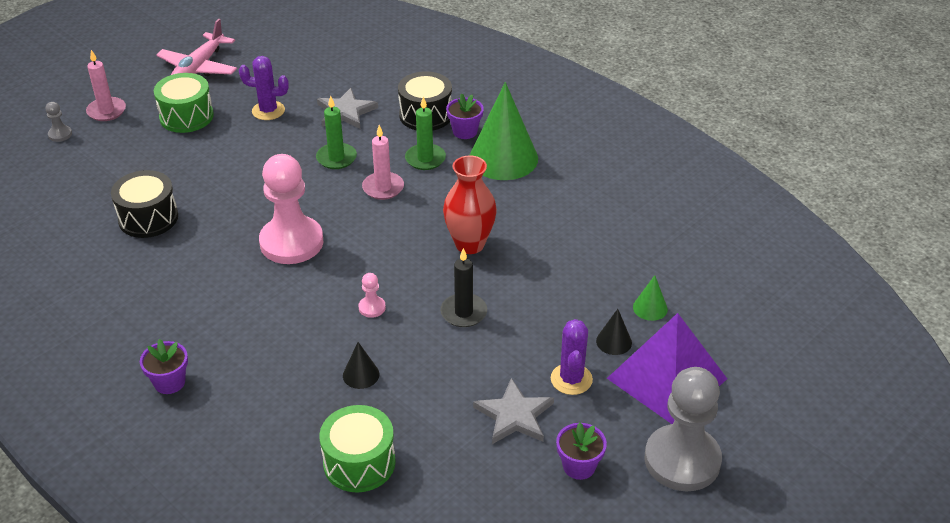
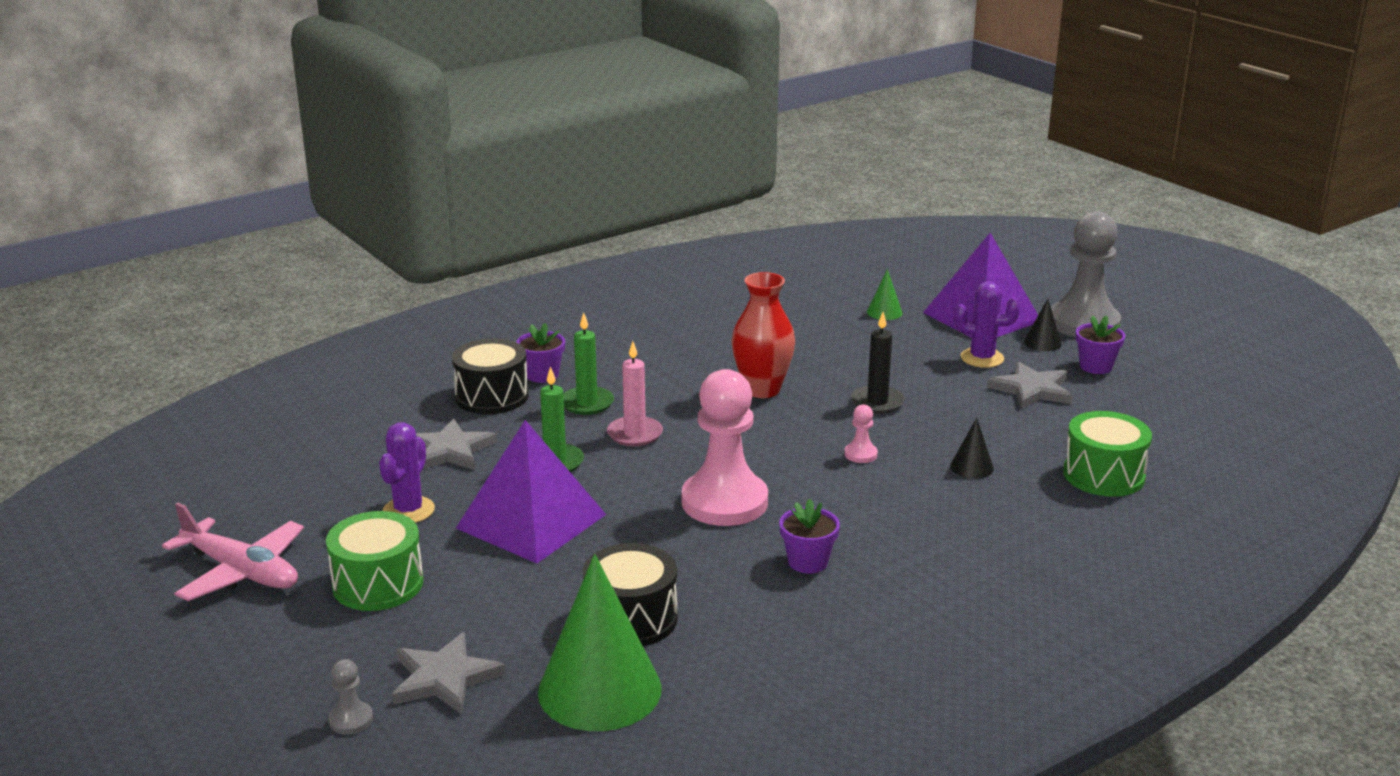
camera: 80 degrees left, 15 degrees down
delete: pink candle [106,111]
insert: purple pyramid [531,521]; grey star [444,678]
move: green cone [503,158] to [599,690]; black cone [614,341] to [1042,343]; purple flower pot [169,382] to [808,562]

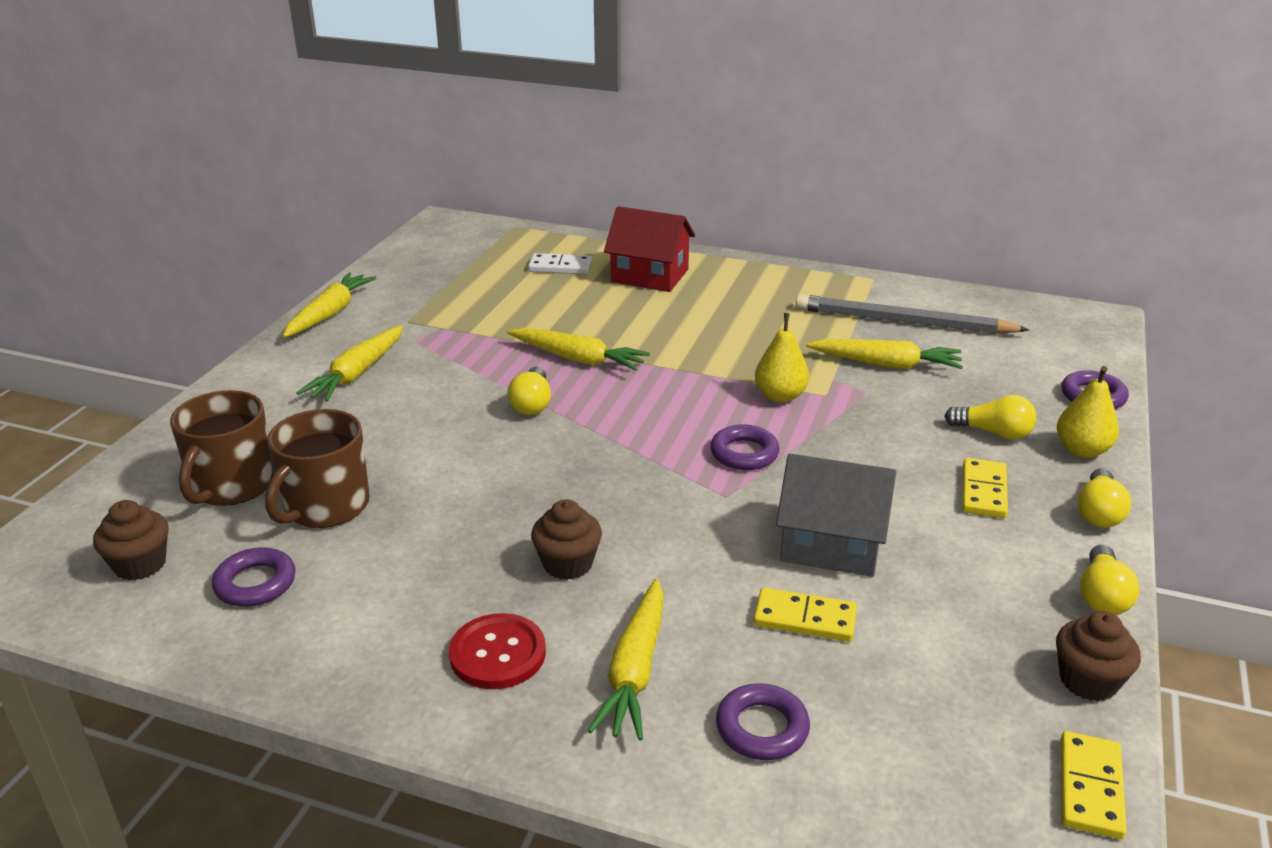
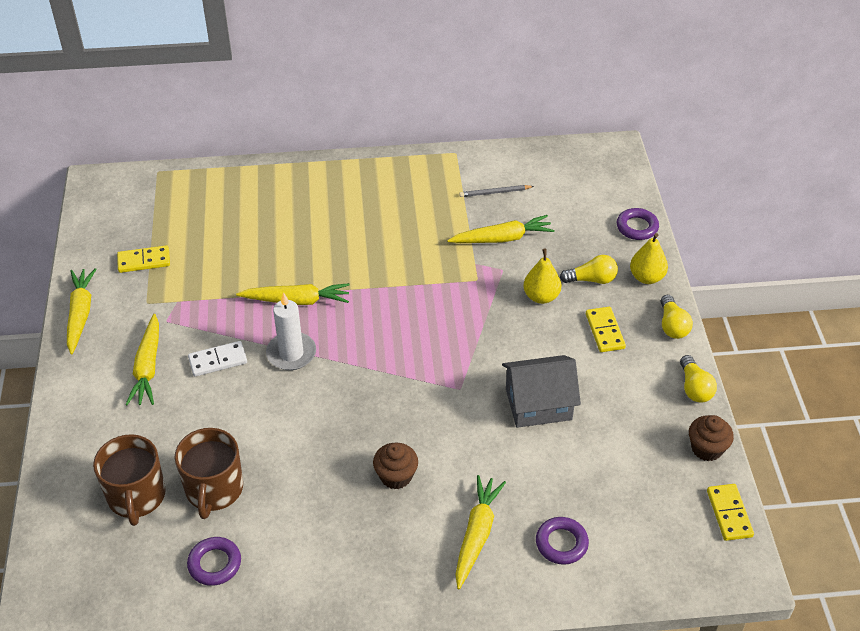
camera: 25 degrees left, 15 degrees up
delete: red house [650,276]; purple ring [744,453]; brown cupcake [140,564]; red button [498,654]
move: white domino [560,267] to [218,361]; yellow pear [780,396] to [541,296]; yellow domino [805,618] to [144,261]
replace: yellow light bulb [532,404] to white candle [291,353]
rotate: yellow carrot [635,670] = [477,534] 150 degrees counterclockwise
resize: grey pencil [903,322] = [495,192] x0.46

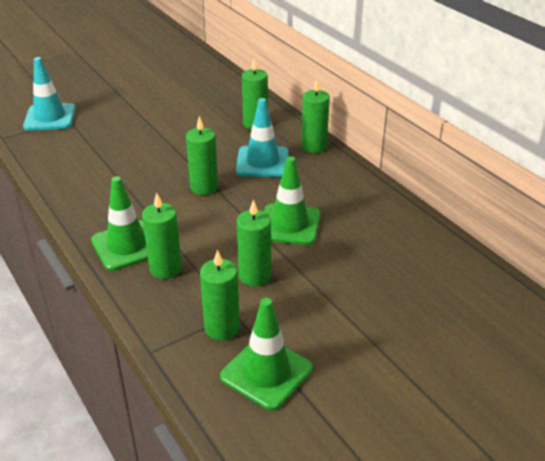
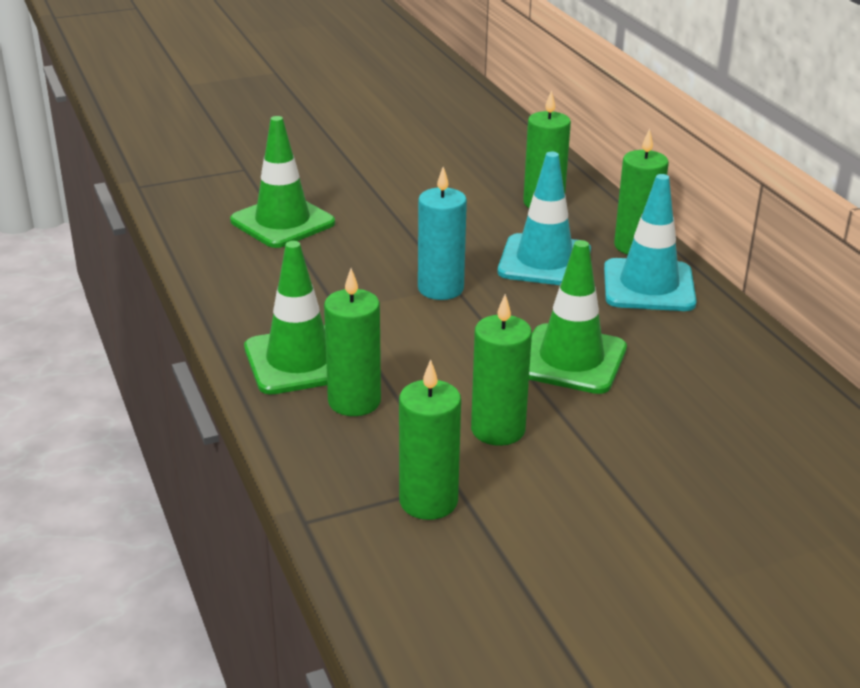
camera: 10 degrees right, 5 degrees down
move: turquoise traffic cone [50,117] to [648,286]; green traffic cone [266,372] to [282,222]
recolor: green candle [204,187] to turquoise candle [440,289]

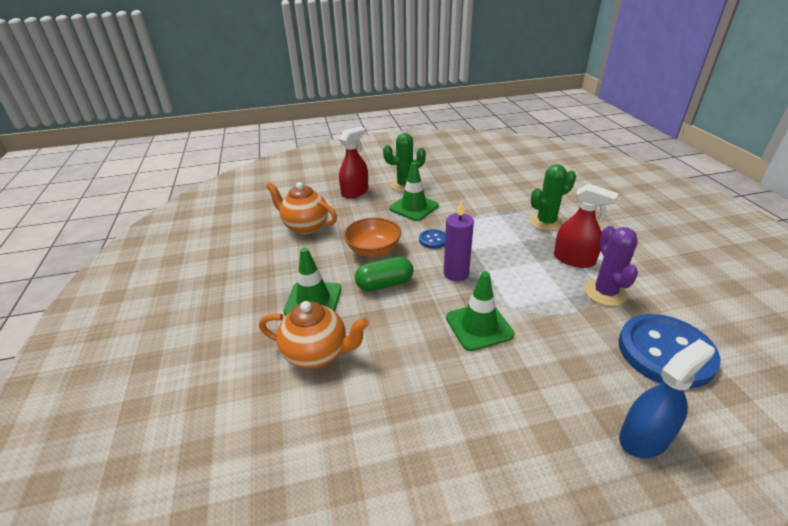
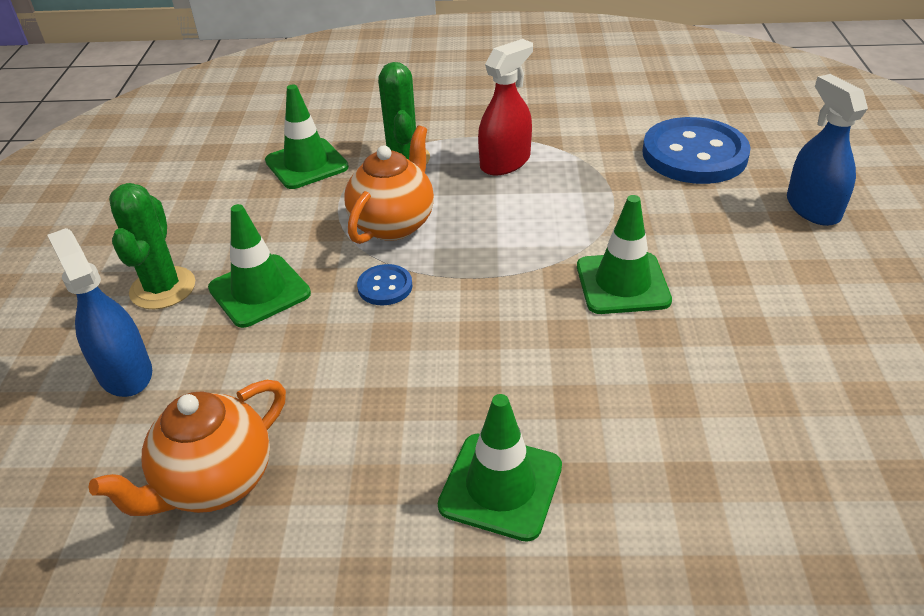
camera: 75 degrees left, 5 degrees up
delete: purple candle [456,273]; orange bowl [373,250]; purple cactus [605,293]; green capsule [384,284]
insert: green traffic cone [306,164]
move: orange teapot [317,353] to [393,224]
recolor: red spray bottle [355,192] to blue spray bottle [125,372]

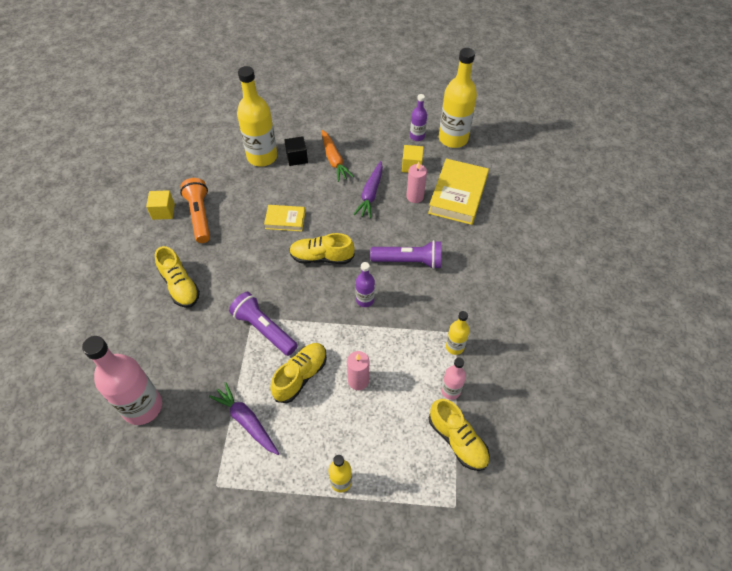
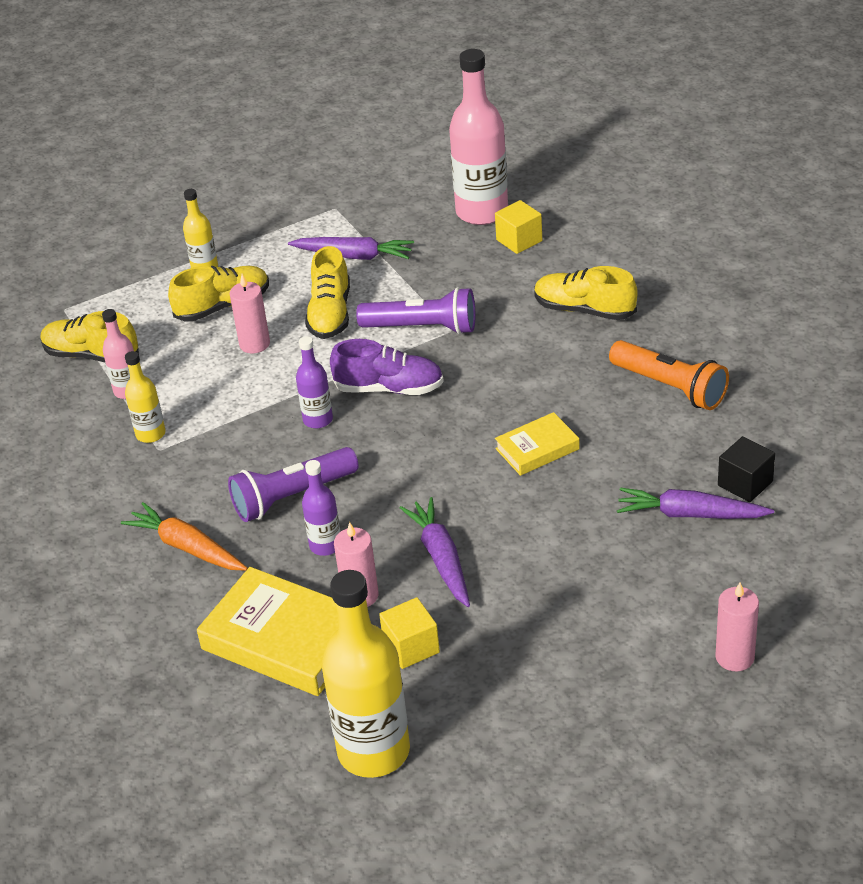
camera: 150 degrees right, 15 degrees down
insert: purple shoe [389,388]; pink candle [734,657]
move: purple bottle [417,136] to [325,545]; orange carrot [334,160] to [187,547]; black cube [297,158] to [745,483]; yellow cube [163,211] to [519,240]; yellow shoe [322,257] to [223,306]
replace: yellow bottle [262,157] to purple carrot [690,514]
rotate: yellow book [457,195] = [284,639] 45 degrees counterclockwise

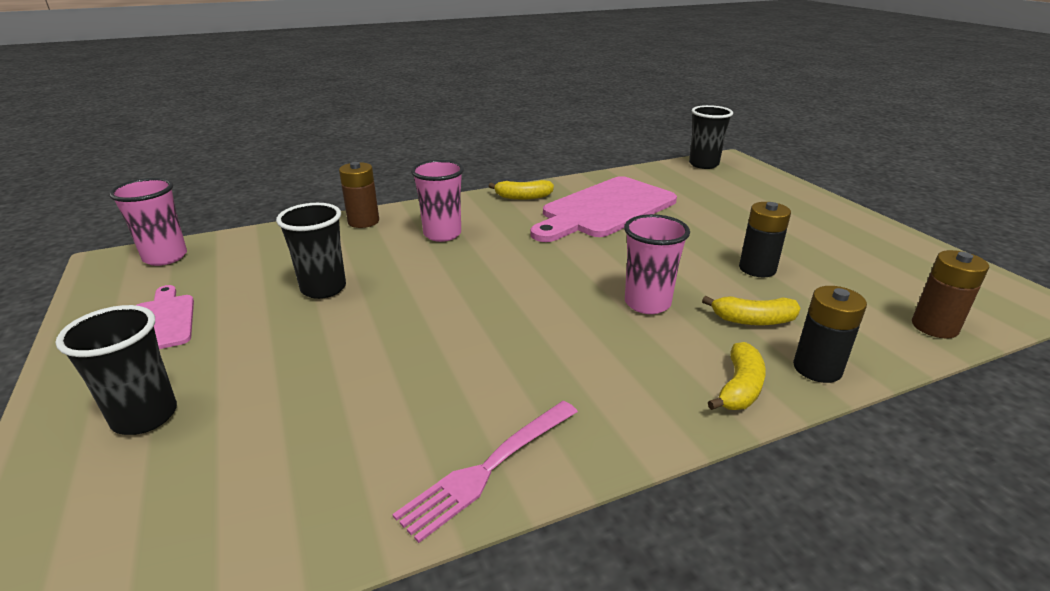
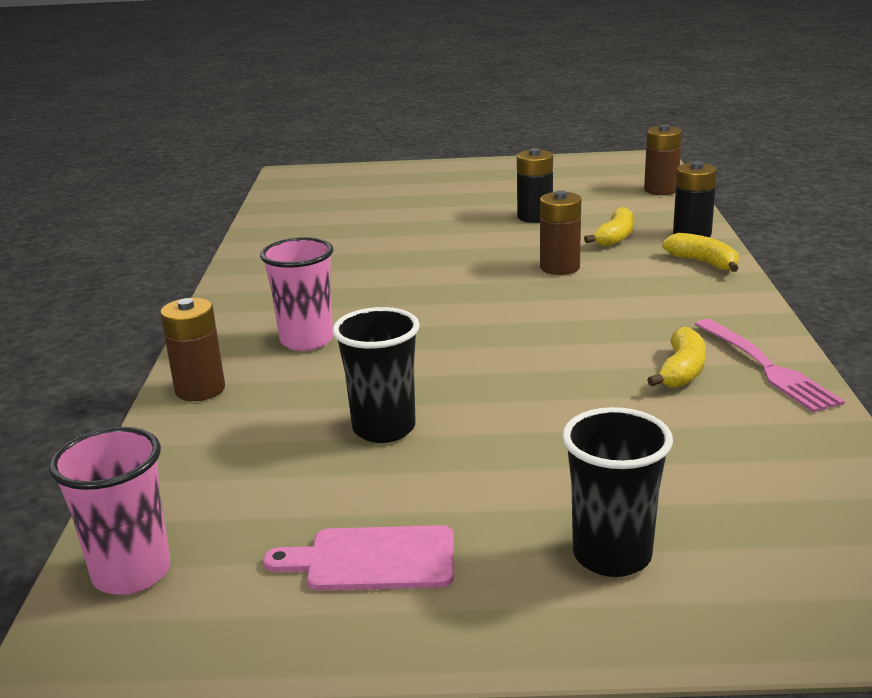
camera: 65 degrees left, 5 degrees down
delete: black cup [703,164]; pink cutting board [605,209]
move: yellow banana [523,197] to [681,371]
replace: pink cup [647,303] to brown battery [559,267]

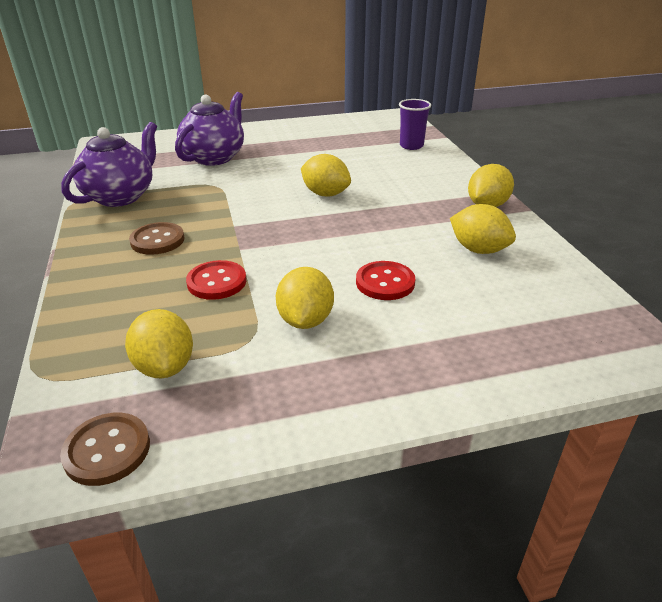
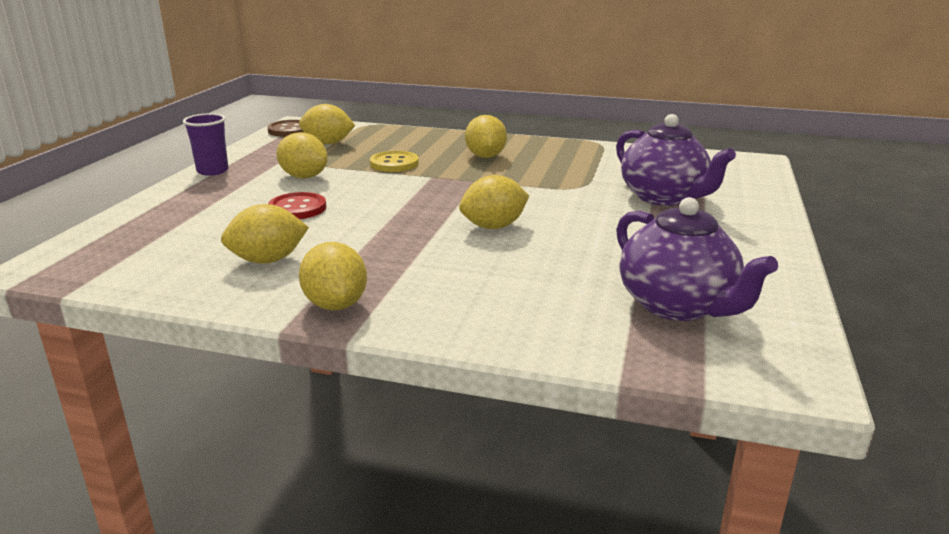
camera: 120 degrees right, 10 degrees down
move: purple cup [411,146] to [212,171]; purple teapot [121,196] to [678,306]
replace: brown button [157,240] to yellow lemon [485,156]
recolor: red button [217,282] to yellow button [394,163]

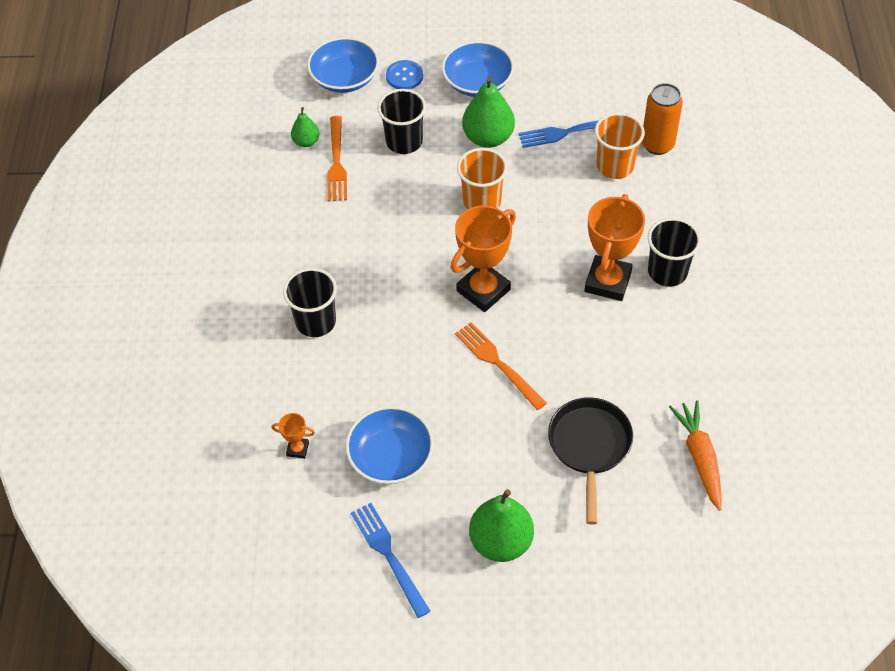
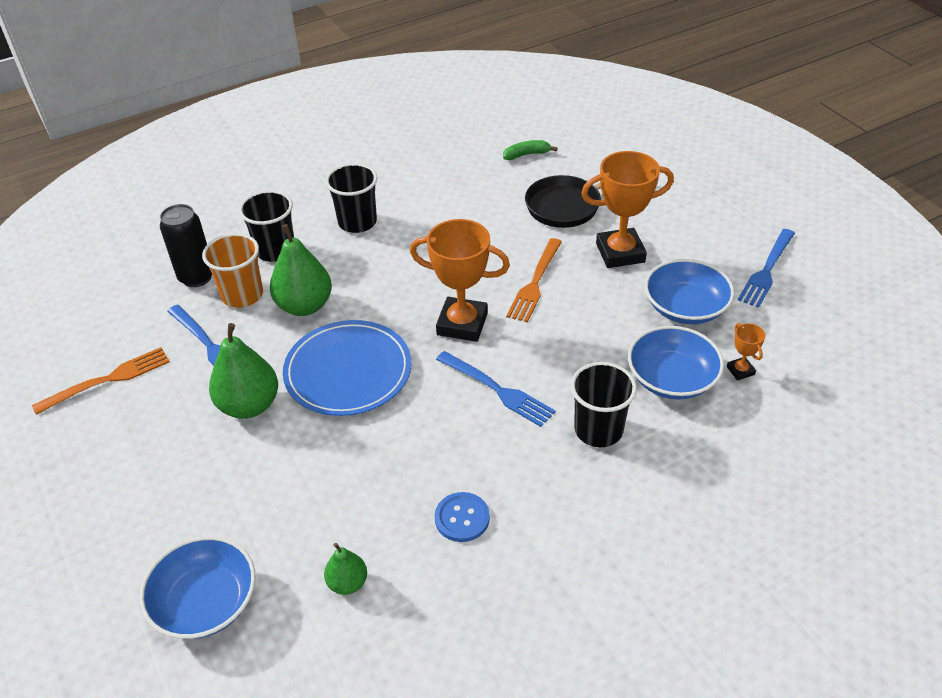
camera: 120 degrees left, 10 degrees down
insert: blue fork [498,390]
move: blue bowl [477,82] to [672,378]; blue button [404,76] to [462,518]; black cup [404,142] to [275,250]; orange fork [336,163] to [108,379]; orange trophy [607,282] to [620,253]; green pear [501,542] to [304,306]
replace: orange cup [482,201] to blue plate [348,371]; orange carrot [699,457] to green banana [526,154]
recolor: orange can [657,144] to black can [196,277]

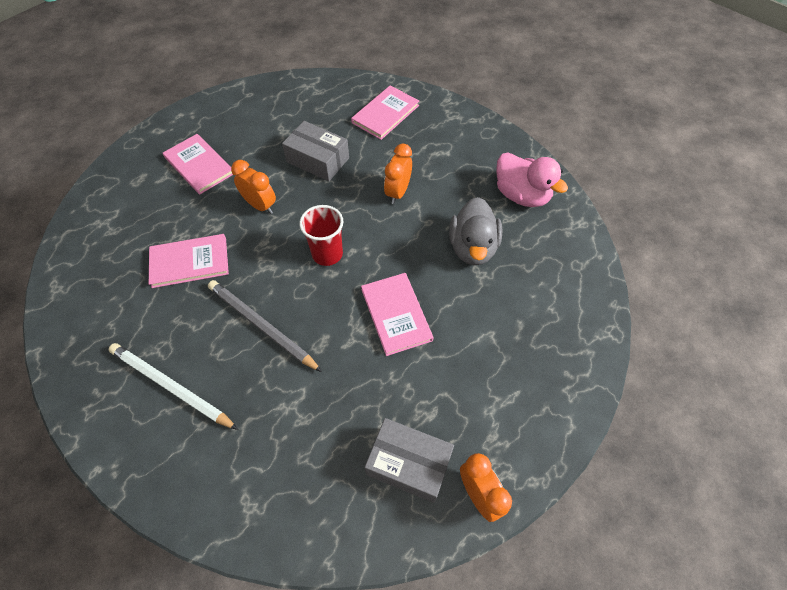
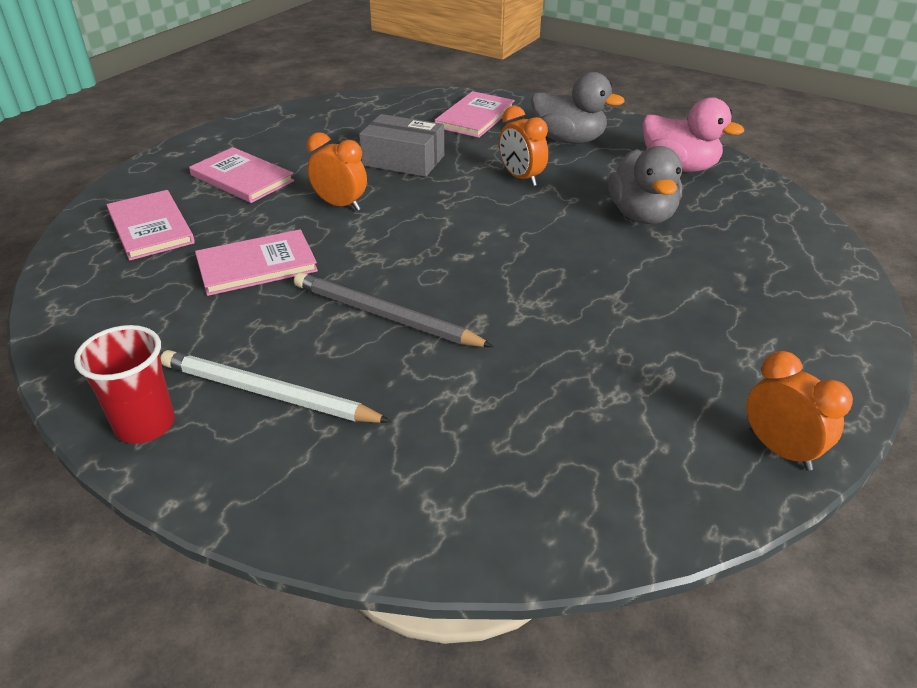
camera: 10 degrees left, 20 degrees down
delete: grey box [408,464]
insert: grey duck [568,140]
move: red cup [327,254] to [145,425]; pink book [396,314] to [151,228]
rotate: orange clock [398,192] = [521,178] 45 degrees counterclockwise

